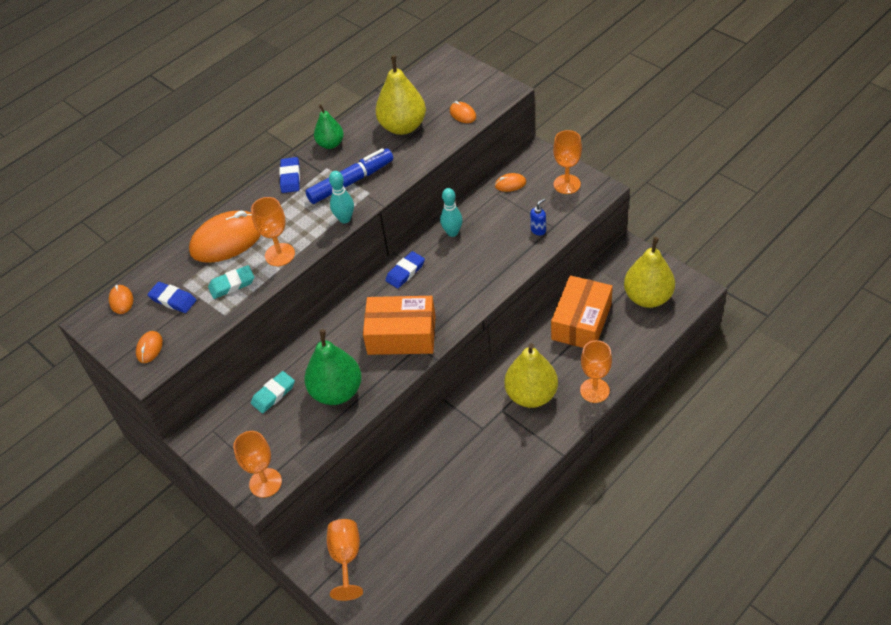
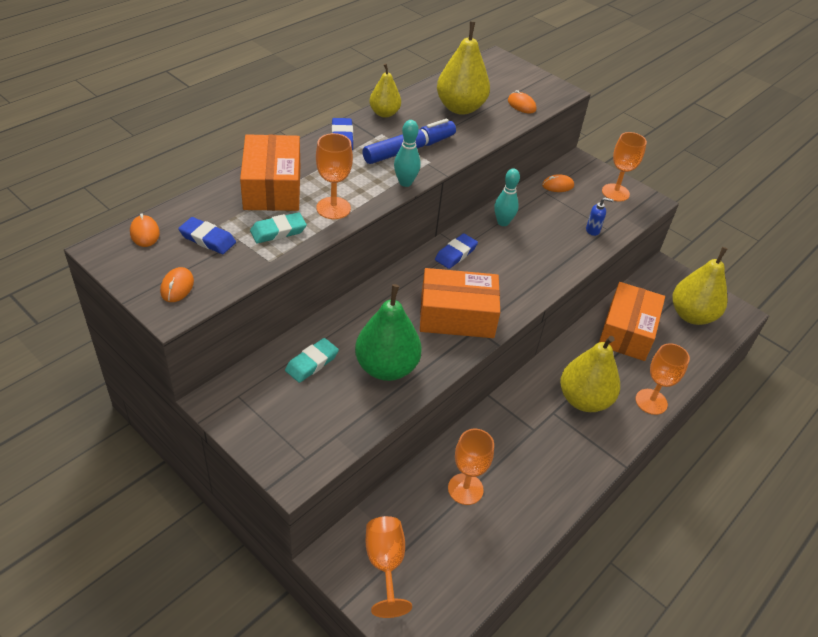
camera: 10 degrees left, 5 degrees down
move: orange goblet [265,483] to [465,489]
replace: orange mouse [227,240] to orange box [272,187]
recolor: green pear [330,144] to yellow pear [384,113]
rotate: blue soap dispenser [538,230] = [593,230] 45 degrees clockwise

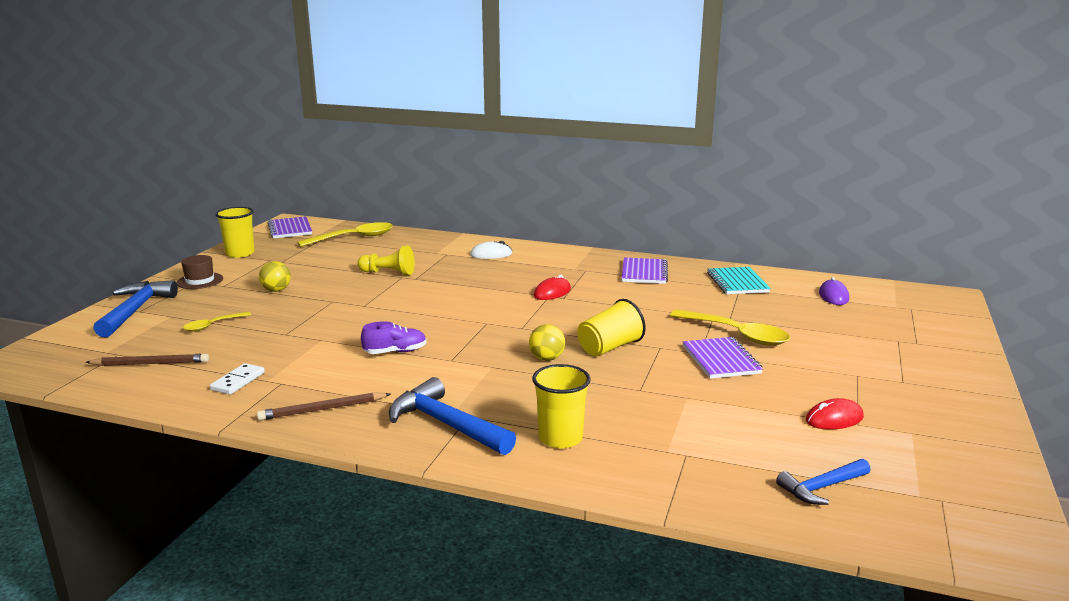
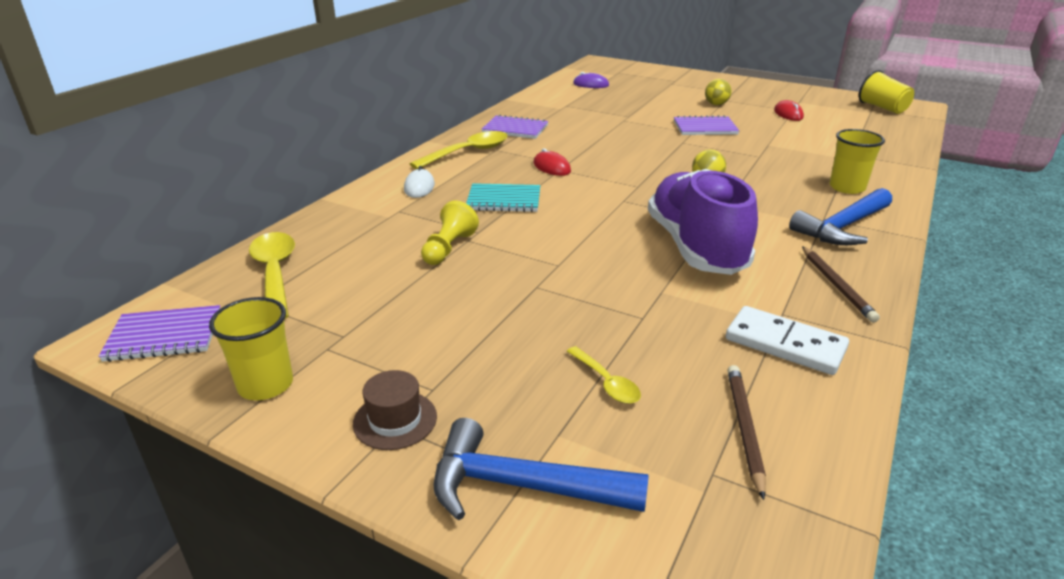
camera: 80 degrees left, 10 degrees up
delete: blue hammer [821,488]
move: yellow ball [276,290] to [716,104]; turquoise notebook [737,282] to [504,200]; yellow cup [609,347] to [882,108]; yellow spoon [736,334] to [468,152]
resize: purple shoe [395,352] = [695,247] x2.42; white domino [238,381] = [785,344] x1.65

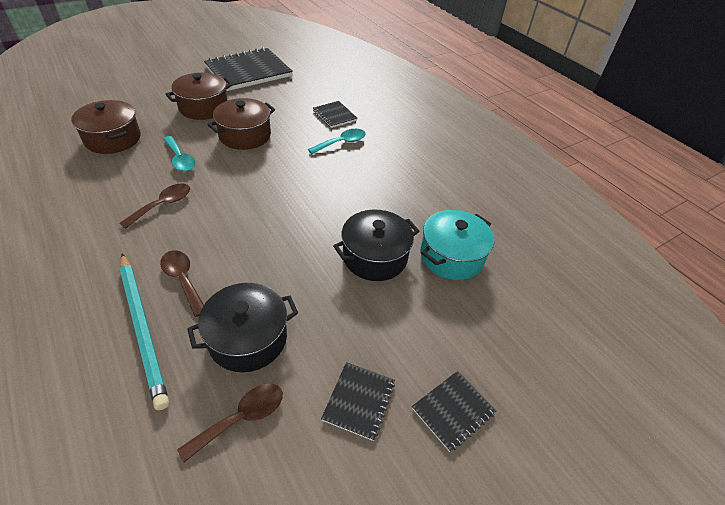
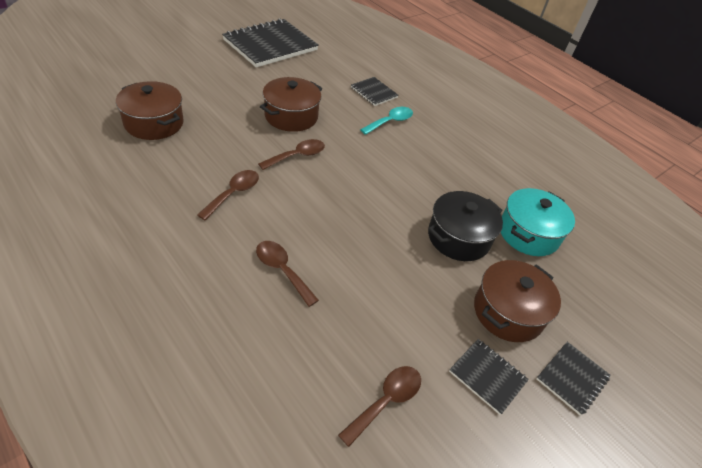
camera: 10 degrees left, 0 degrees up
delete: turquoise spoon [180,159]; turquoise pencil [143,328]; black pot [248,338]
insert: brown spoon [297,156]
move: brown pot [203,107] to [508,312]
rotate: black notebook [359,401] = [487,376] 60 degrees counterclockwise

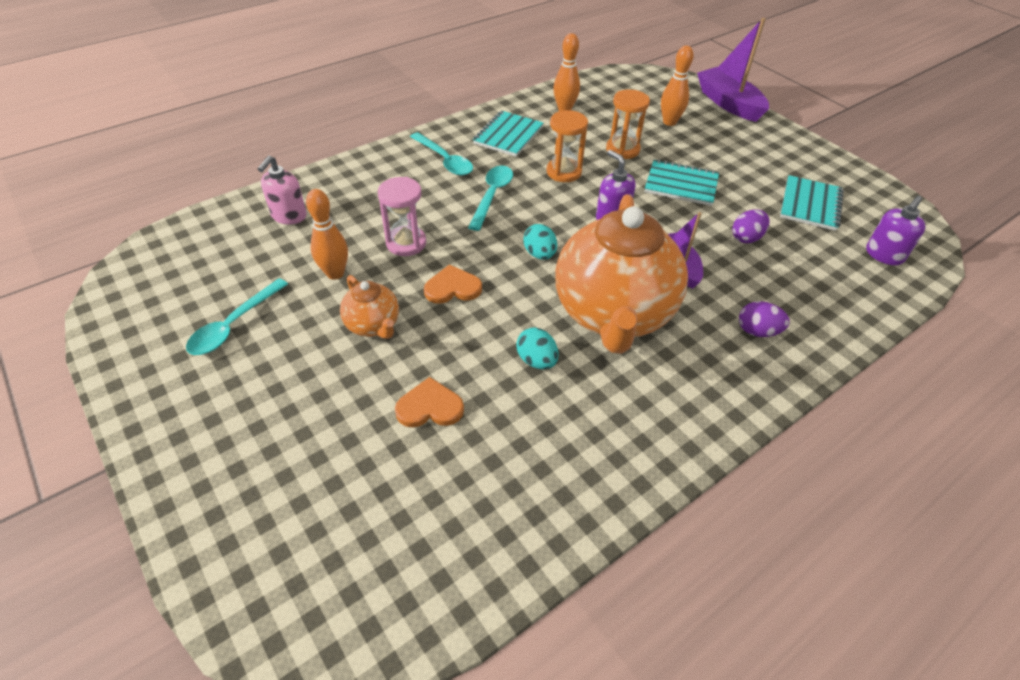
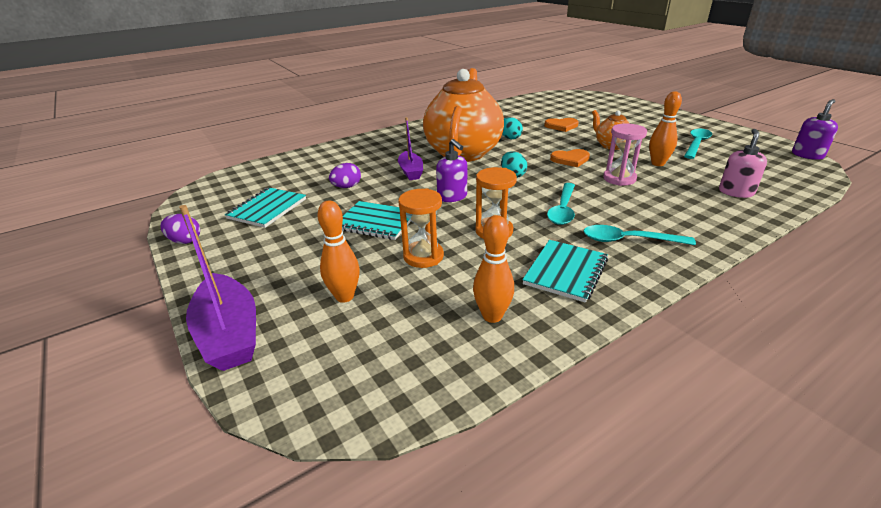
camera: 175 degrees left, 15 degrees down
move: purple soap dispenser [884,255] to [807,155]; purple egg [757,331] to [185,241]
rotate: turquoise spoon [444,160] = [628,240] 45 degrees counterclockwise

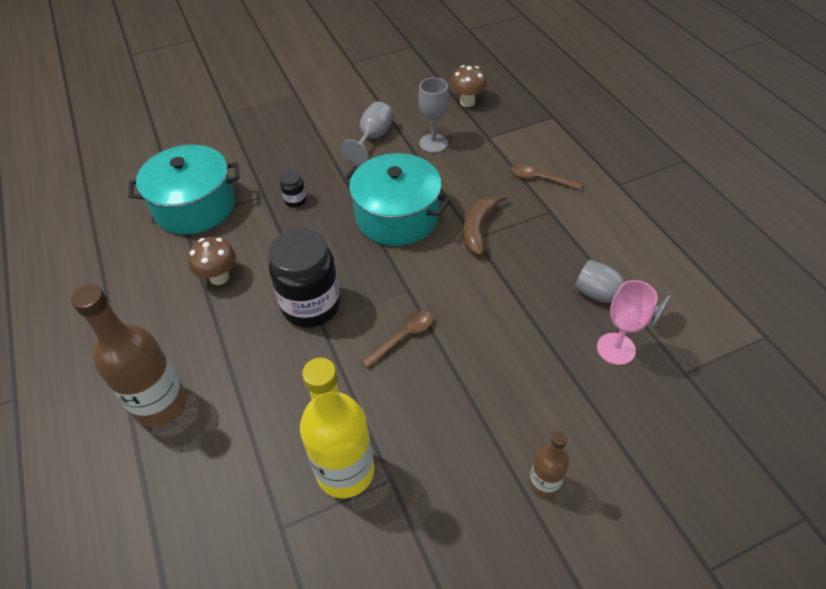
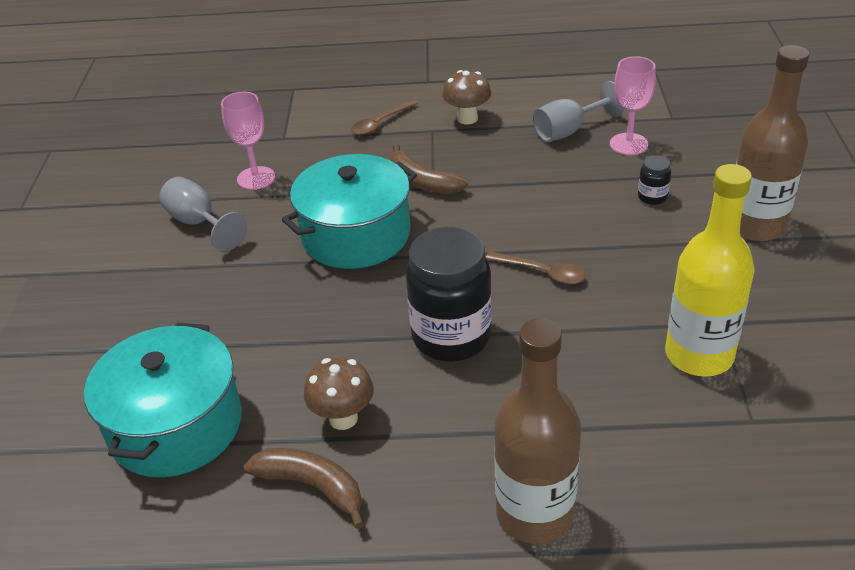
camera: 65 degrees left, 10 degrees down
insert: brown banana [312,486]
move: brown mushroom [467,102] to [467,118]; black jar [295,200] to [652,197]
recolor: grey goblet [433,143] to pink goblet [256,178]
rotate: brown spoon [403,337] = [542,272] 135 degrees clockwise
resize: brown bottle [544,483] = [755,225] x1.91

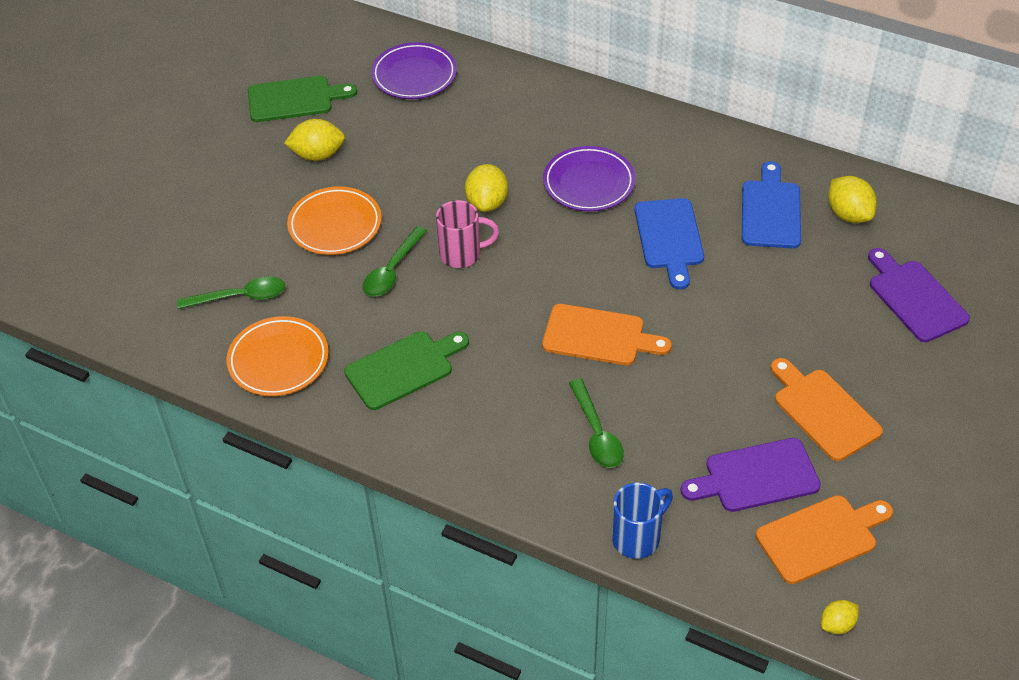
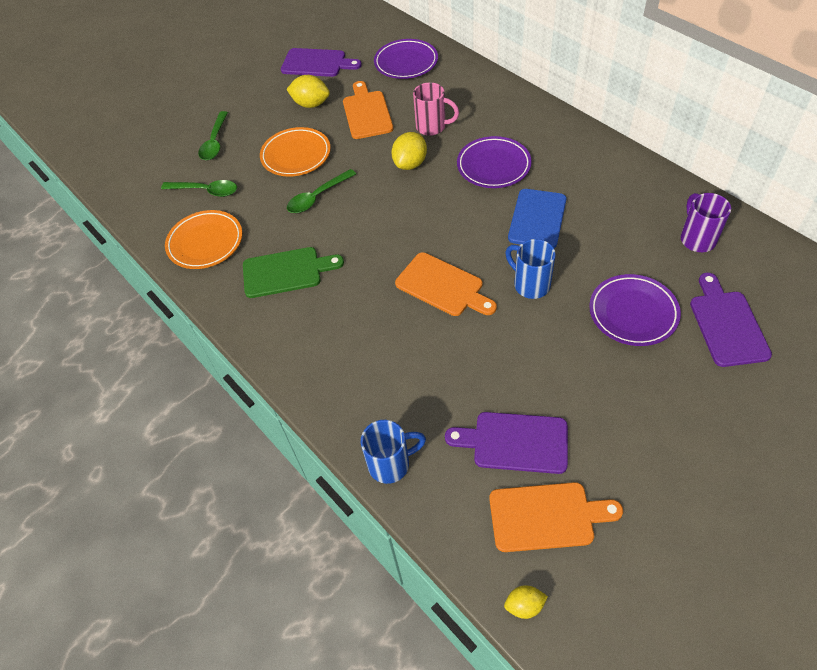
camera: 25 degrees right, 5 degrees up
delete: blue cutting board [770,211]
insert: blue mug [530,284]; purple plate [633,313]
move: pink mug [462,254] to [432,127]; orange cutting board [823,411] to [366,113]; green spoon [596,433] to [215,142]
replace: yellow lemon [848,214] to purple mug [697,239]
recolor: green cutting board [294,99] to purple cutting board [317,63]

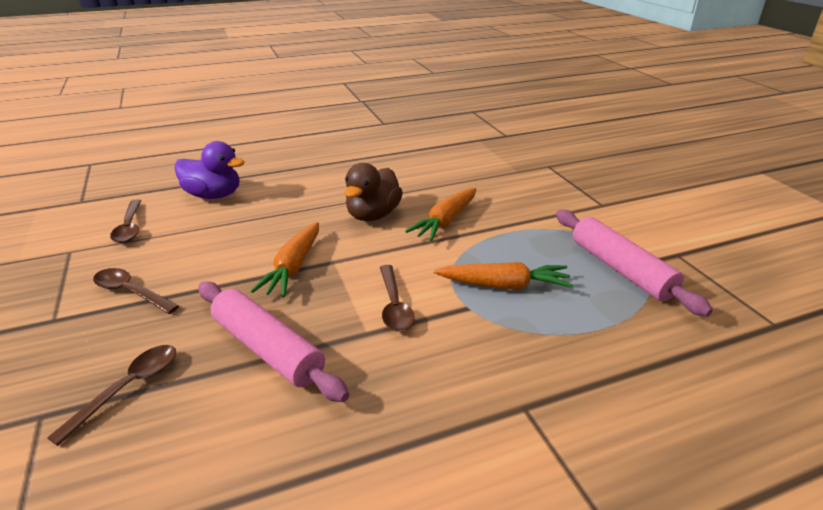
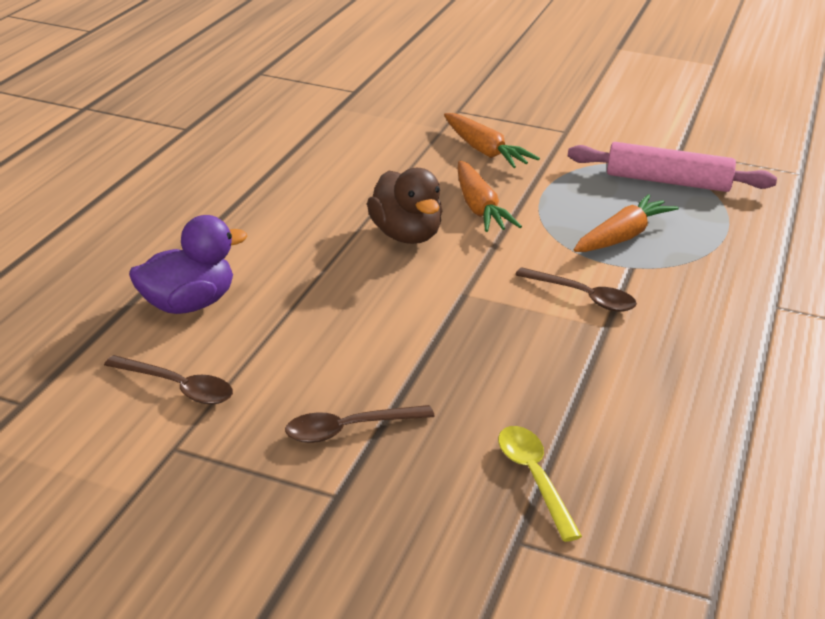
camera: 50 degrees left, 0 degrees up
delete: pink rolling pin [267,349]
move: orange carrot [293,267] to [484,151]
recolor: brown spoon [128,388] to yellow spoon [533,478]

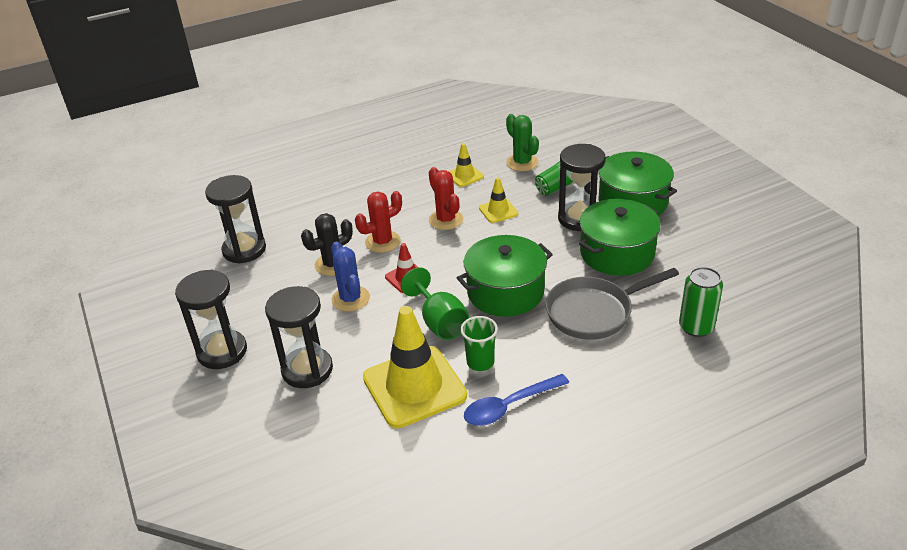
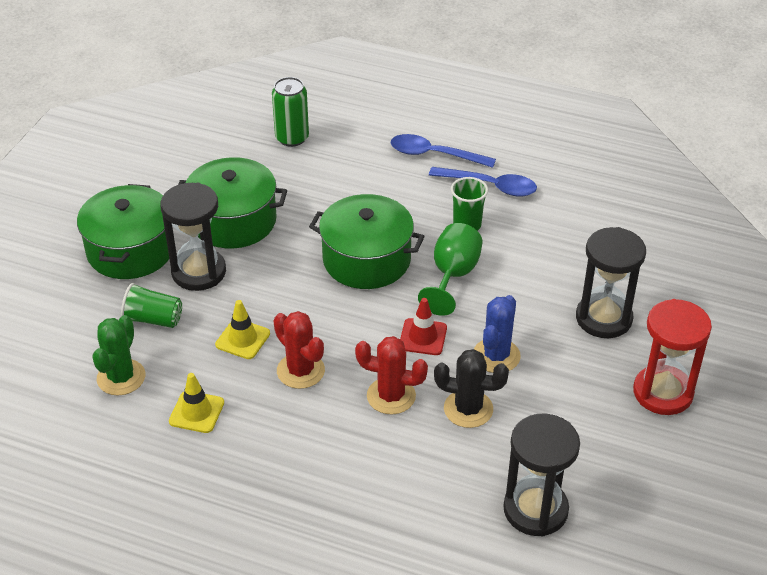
camera: 135 degrees left, 5 degrees up
delete: grey pan [594,312]; yellow traffic cone [414,387]
insert: blue spoon [434,155]
recolor: black hourglass [222,352] to red hourglass [663,392]
rotate: red cactus [446,220] = [300,371] 60 degrees counterclockwise

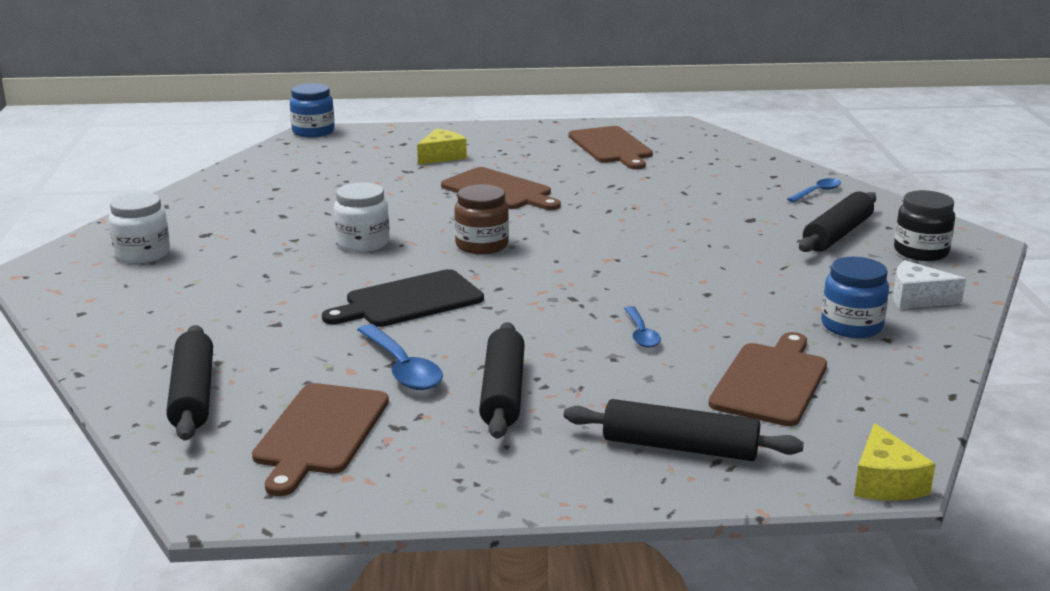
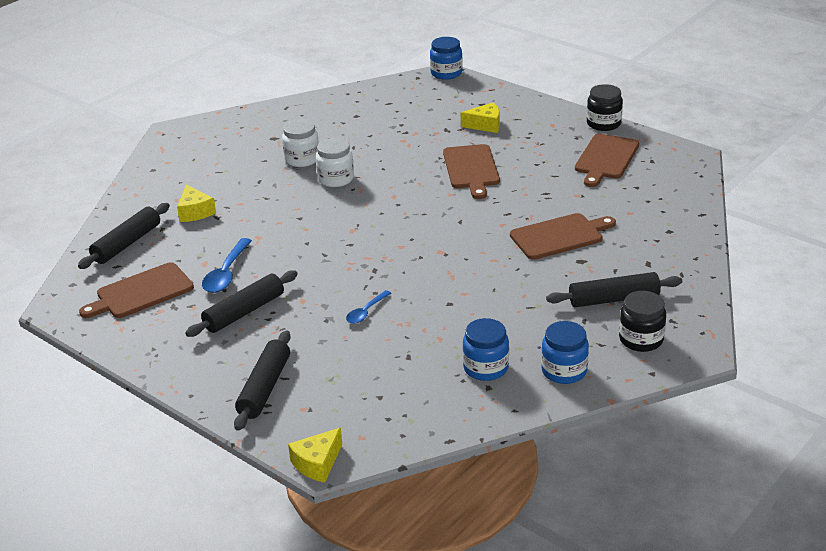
camera: 45 degrees right, 10 degrees up
delete: blue spoon [817,192]; brown jar [482,245]; black cutting board [409,300]
insert: black jar [603,123]; yellow cheese [195,212]
move: white jar [142,254] to [302,159]; brown cutting board [771,382] to [559,236]
replace: white cheese [917,298] to blue jar [564,371]
rotate: black rolling pin [679,447] = [264,388] 45 degrees clockwise

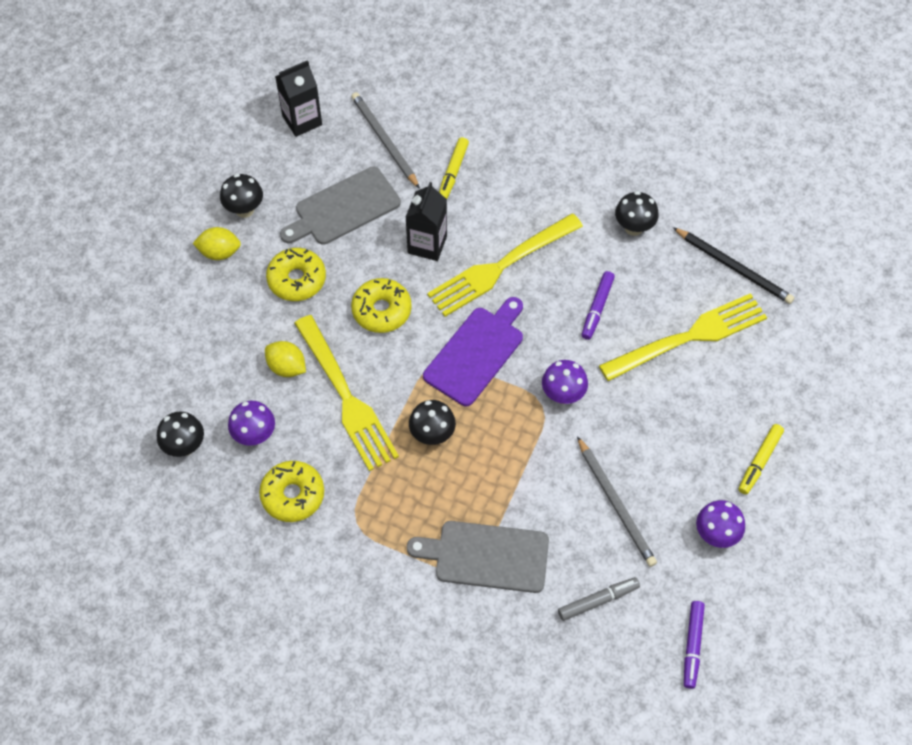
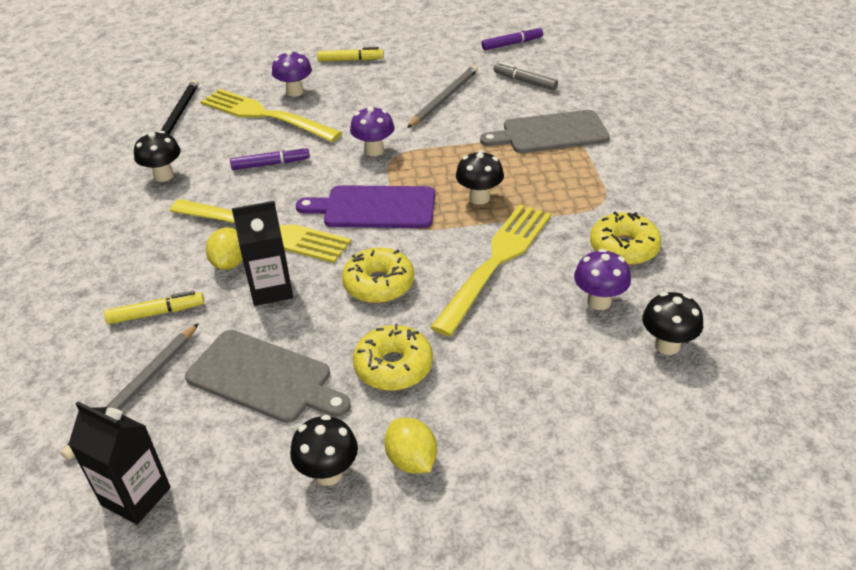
camera: 120 degrees left, 20 degrees down
move: yellow lemon [287,367] to [230,263]; purple mushroom [716,535] to [295,92]
rotate: grey cutting board [486,556] = [550,133] 105 degrees clockwise

